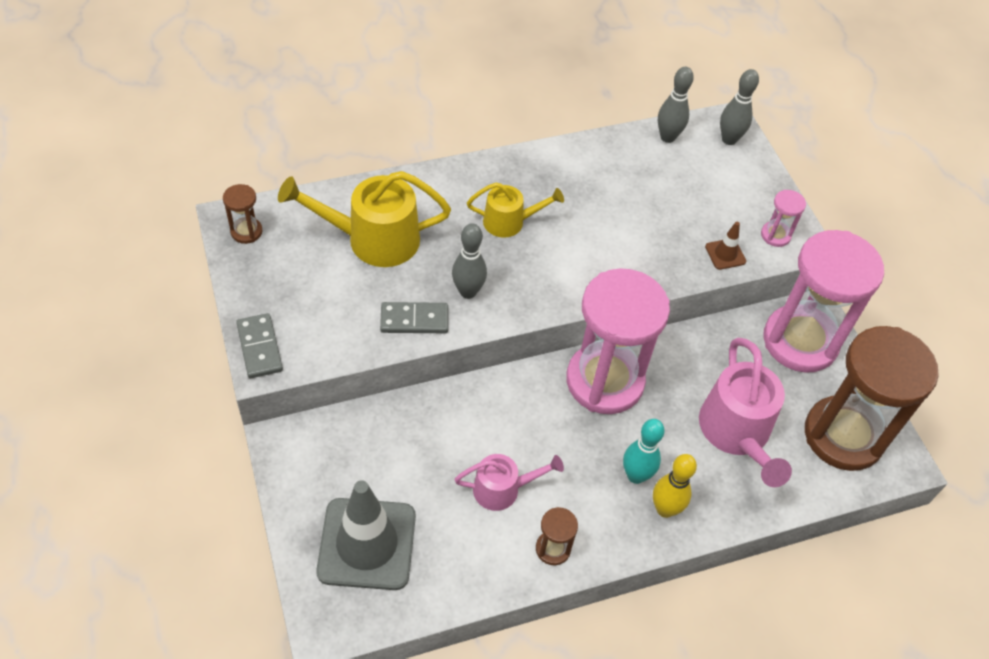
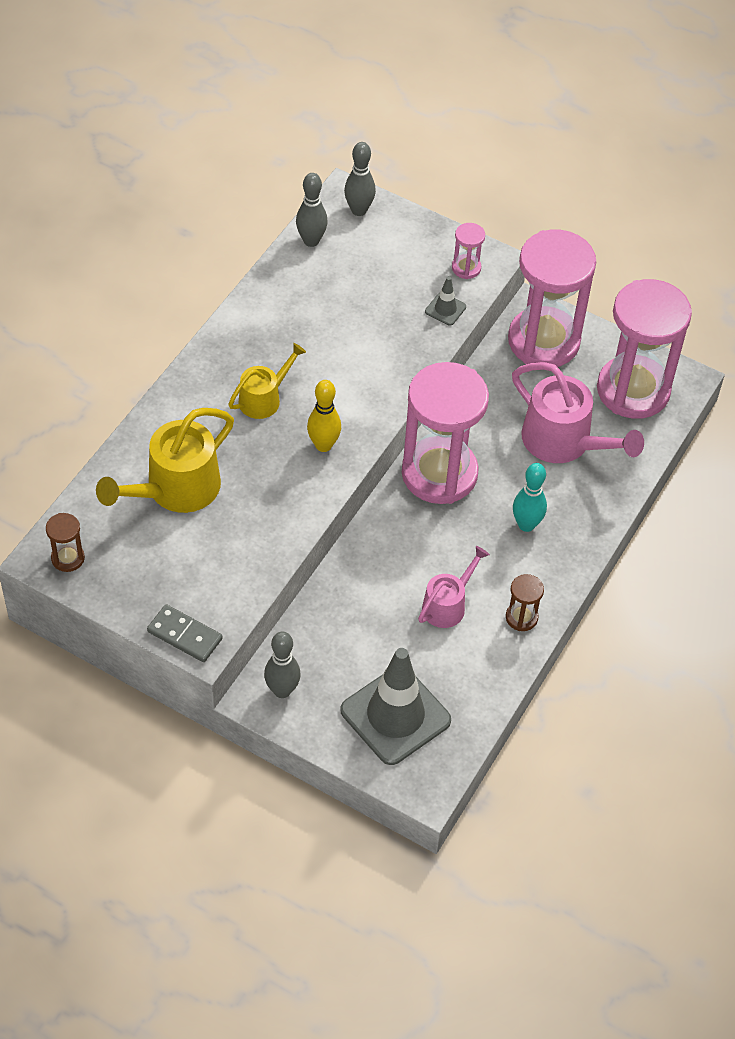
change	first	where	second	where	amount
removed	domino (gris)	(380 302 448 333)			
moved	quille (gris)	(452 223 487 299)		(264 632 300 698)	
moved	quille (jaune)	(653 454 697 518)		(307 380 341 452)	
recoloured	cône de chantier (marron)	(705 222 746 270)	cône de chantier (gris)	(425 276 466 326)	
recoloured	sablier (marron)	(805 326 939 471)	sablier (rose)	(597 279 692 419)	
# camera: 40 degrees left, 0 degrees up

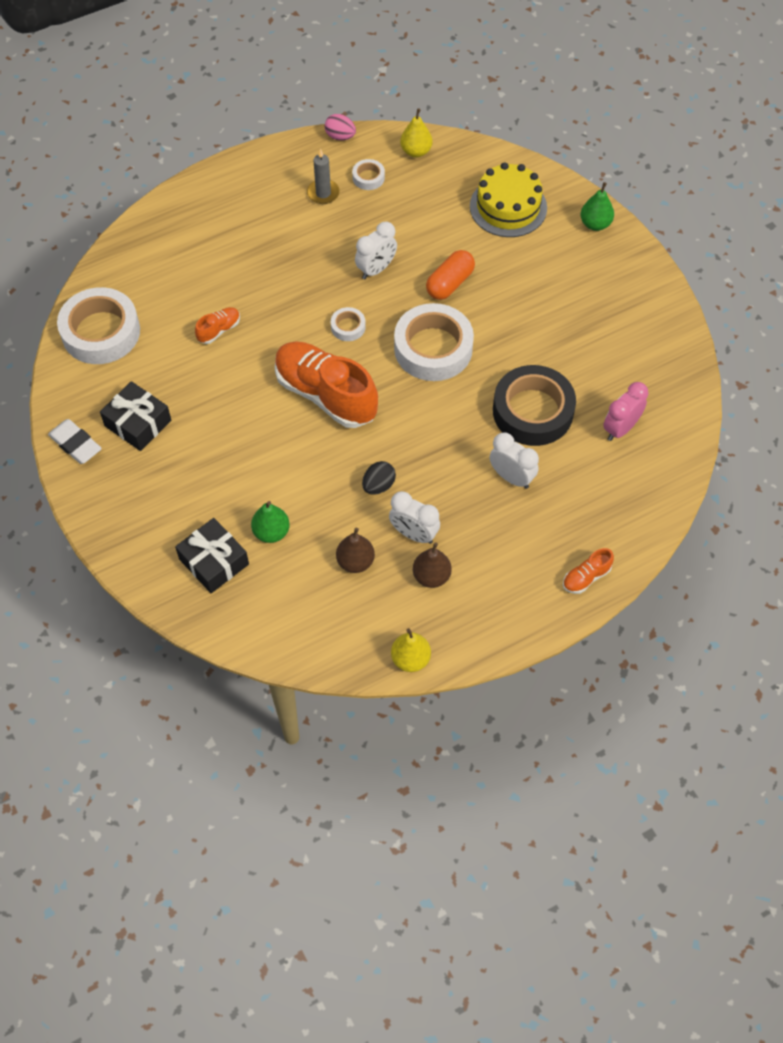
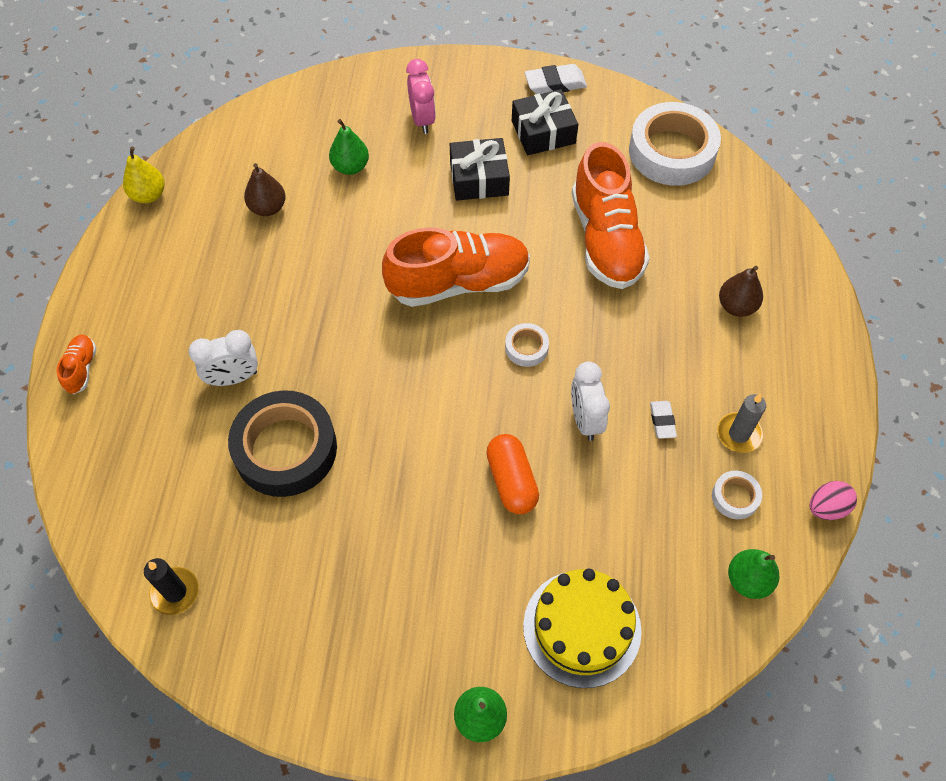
change	first	where	second	where	amount
moved	cadeau (noir)	(175 518 249 593)		(450 138 510 201)	
resized	chaussure (orange)	(195 307 240 344)		(572 142 650 289)	x2.31
removed	œuf (noir)	(362 461 396 495)			
removed	réveil (blanc)	(389 491 440 544)			
removed	ruban adhésif (blanc)	(394 303 474 381)			
recoloured	poire (jaune)	(400 108 433 158)	poire (vert)	(728 549 779 599)	
moved	poire (marron)	(413 542 452 588)		(719 266 763 317)	
moved	réveil (rose)	(603 382 648 441)		(406 59 436 134)	
added			bougie (noir)	(144 558 199 615)	
added			gomme (blanc)	(650 401 677 439)	
# camera: 125 degrees right, 0 degrees up

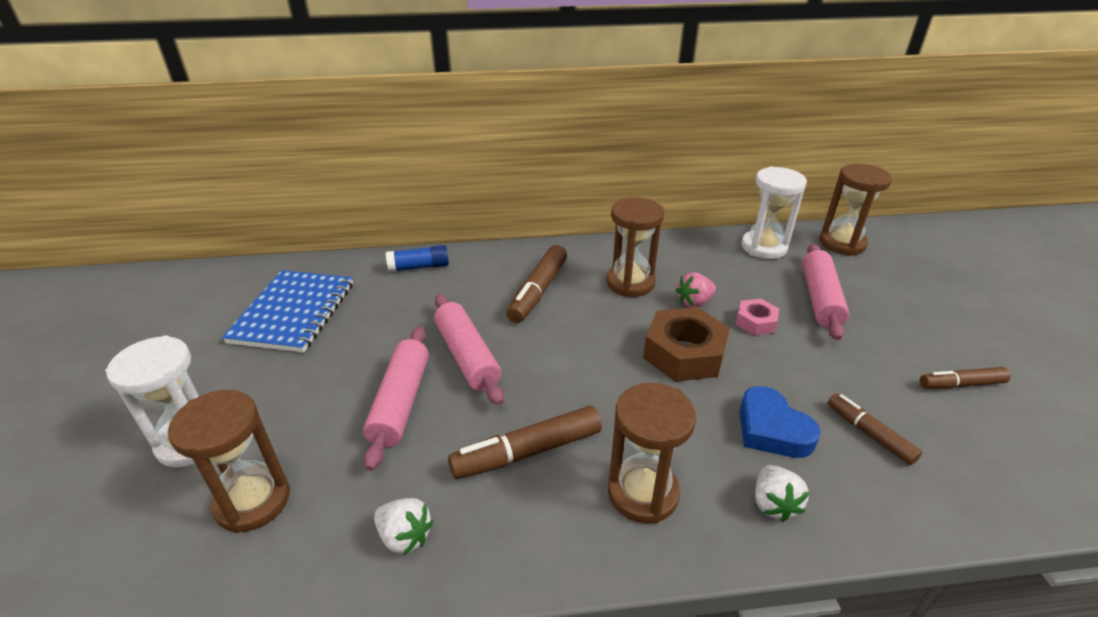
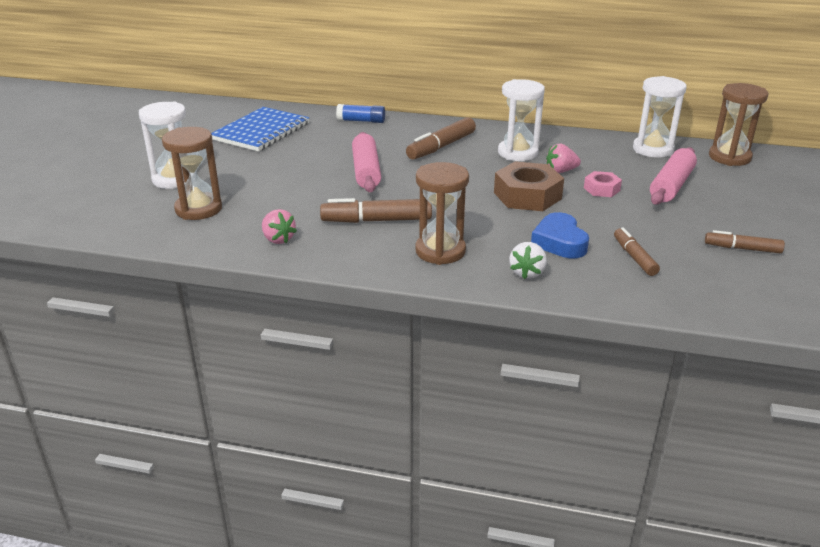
change	first	where	second	where	amount
removed	rouleau à pâtisserie (rose)	(363 326 429 471)			
recoloured	fraise (blanc)	(374 498 433 555)	fraise (rose)	(262 209 297 244)	
recoloured	sablier (marron)	(606 197 664 297)	sablier (blanc)	(498 79 545 161)	
# camera: 20 degrees right, 5 degrees down

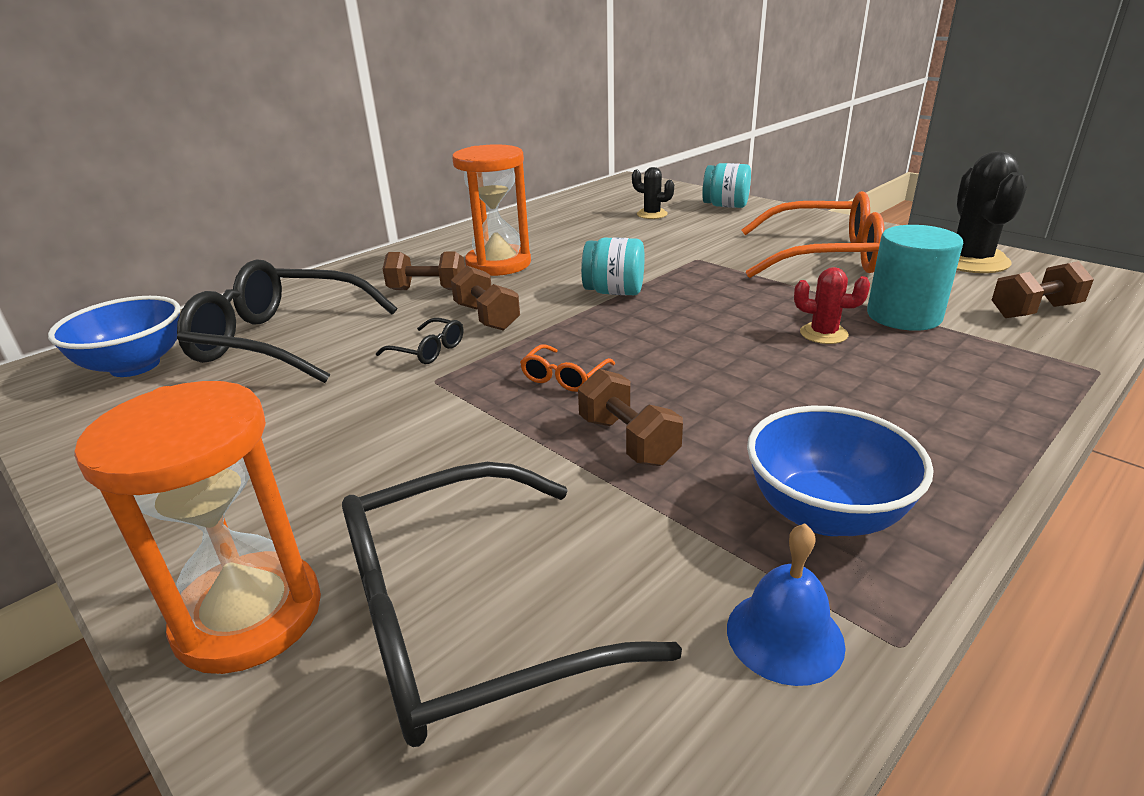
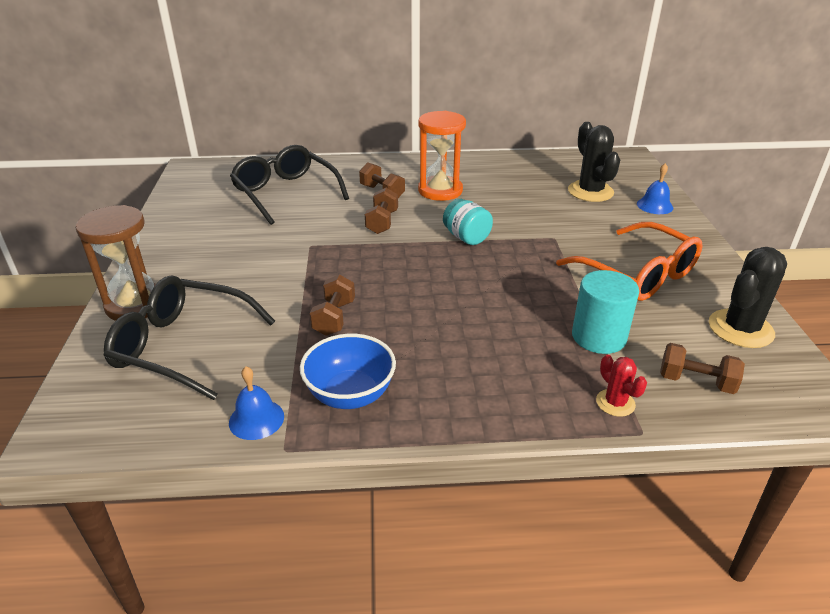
change	first	where	second	where	amount
removed	bol (bleu)	(48 296 181 377)			
recoloured	sablier (orange)	(74 381 321 674)	sablier (marron)	(75 205 156 321)	
removed	lunettes (noir)	(376 318 463 364)			
removed	lunettes (orange)	(520 344 615 392)			
resized	cactus (noir)	(632 167 674 219)		(568 122 620 202)	x1.84
replaced	bocal (turquoise)	(702 163 751 208)	cloche (bleu)	(637 163 673 214)	
moved	cactus (rouge)	(794 267 870 344)		(596 355 647 417)	
# camera: 40 degrees right, 5 degrees up

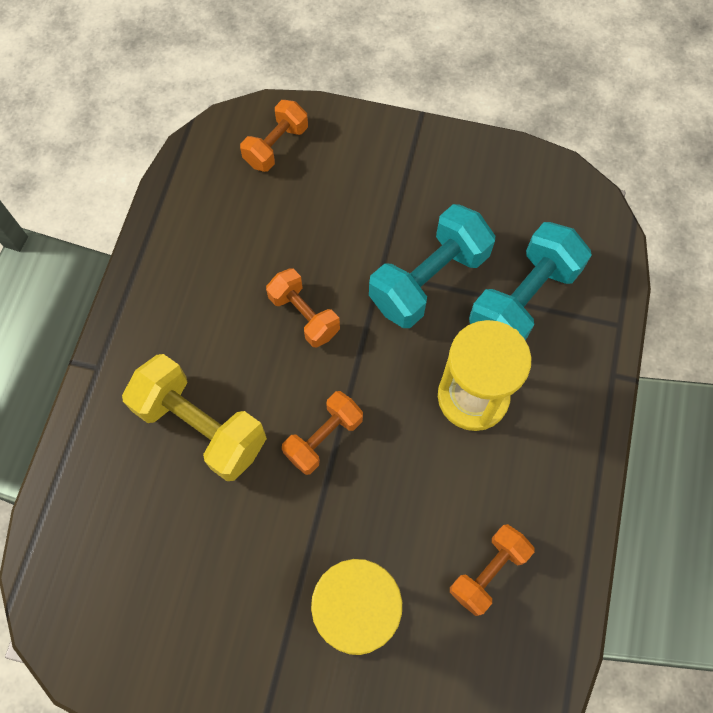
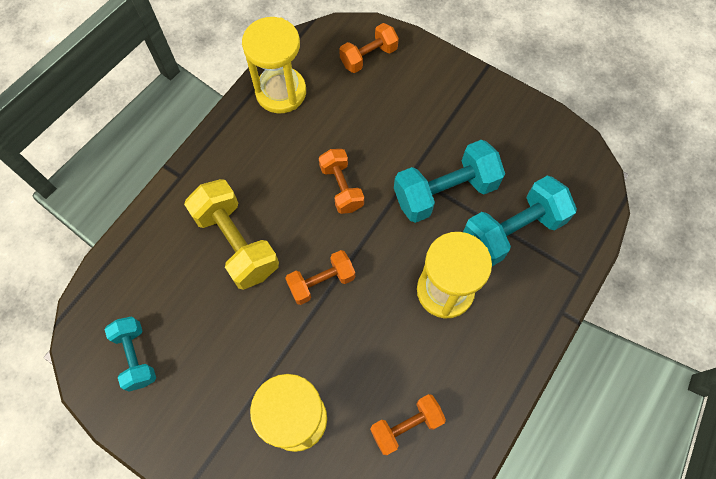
change	first	where	second	where	amount
added			haltère (turquoise)	(104 316 156 391)	
added			sablier (jaune)	(242 17 306 113)	
# camera: 20 degrees right, 0 degrees up

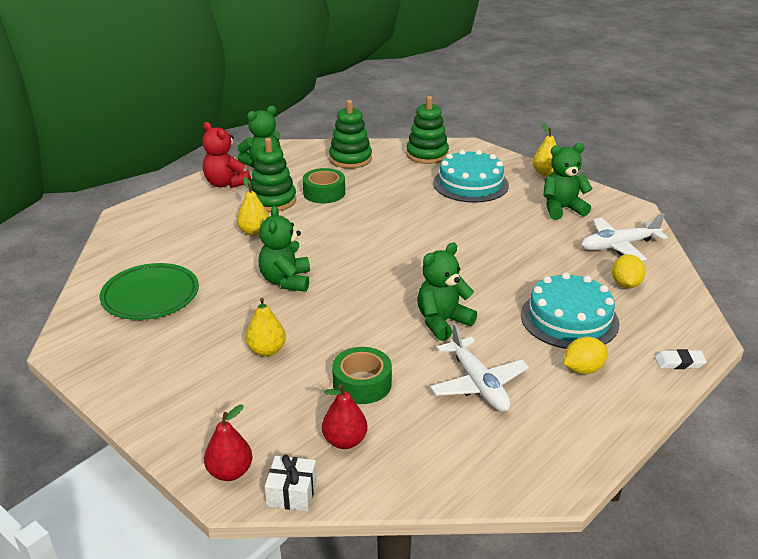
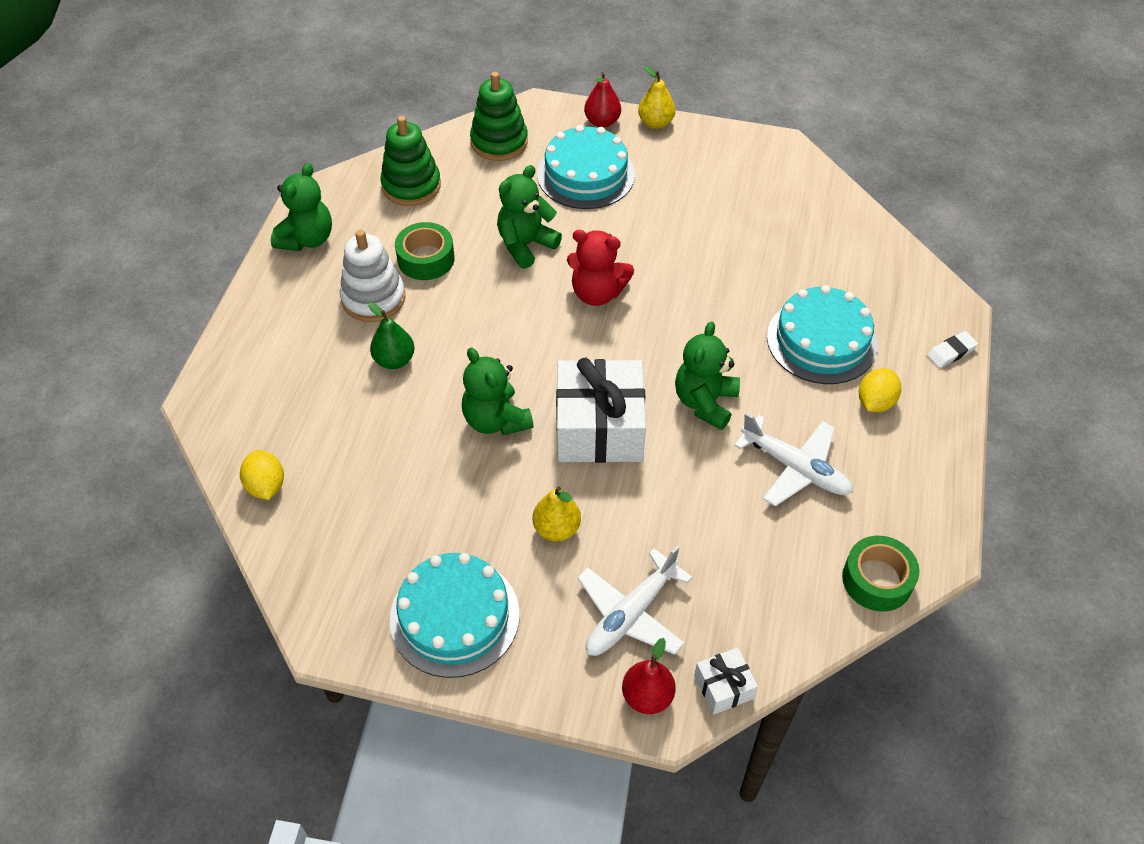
change	first	where	second	where	amount
removed	assiette (vert)	(100 263 199 320)			
moved	ours en peluche (rouge)	(202 122 251 188)		(567 230 634 306)	
recoloured	poire (jaune)	(237 177 269 236)	poire (vert)	(368 303 414 369)	
recoloured	jouet à empiler (vert)	(251 138 296 212)	jouet à empiler (blanc)	(340 230 406 322)	
moved	poire (rouge)	(322 384 368 449)		(584 72 621 128)	
moved	ruban adhésif (vert)	(332 347 392 404)		(842 536 920 612)	
moved	ours en peluche (vert)	(543 143 593 220)		(497 165 562 269)	
moved	avion (blanc)	(581 213 668 261)		(577 546 693 656)	
moved	citron (jaune)	(612 254 646 288)		(240 450 284 500)	
added			gâteau (turquoise)	(390 553 519 678)	
added			cadeau (blanc)	(556 358 646 463)	
# camera: 30 degrees left, 20 degrees up

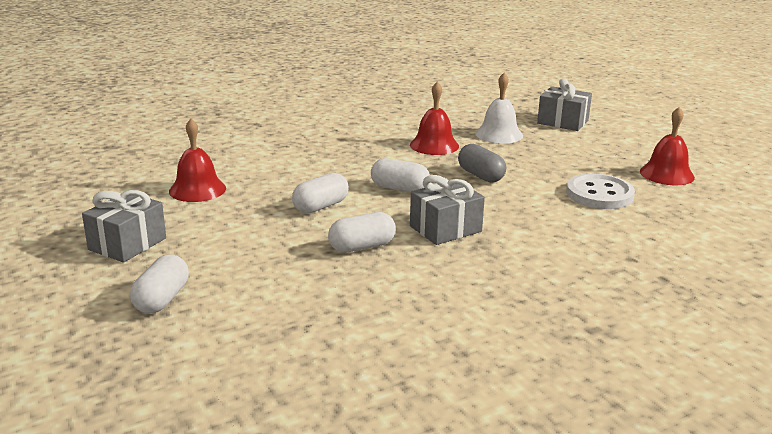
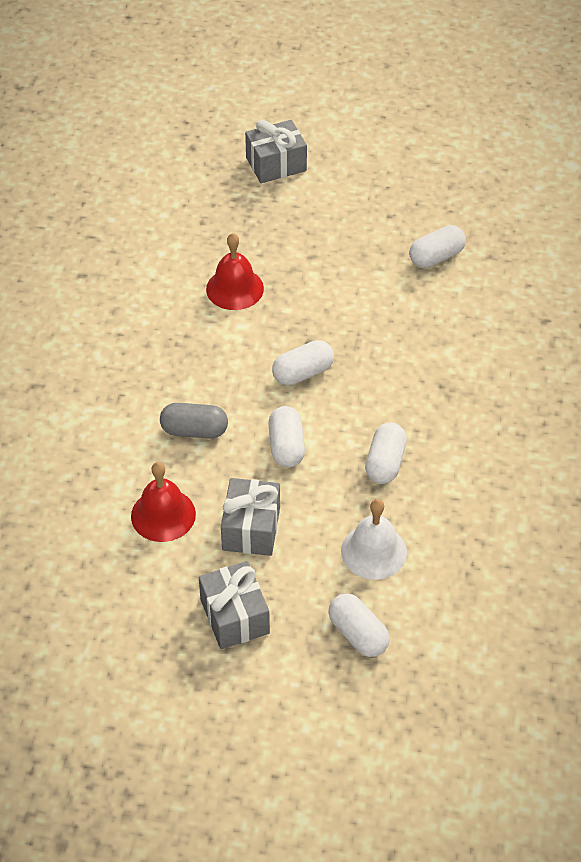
change	first	where	second	where	amount
moved	cadeau (gris)	(410 175 485 245)		(221 478 280 556)	
moved	gélule (gris)	(458 144 506 183)		(160 403 228 439)	
moved	cloche (blanc)	(475 73 523 143)		(341 499 407 580)	
replaced	bouton (blanc)	(566 174 635 209)	gélule (blanc)	(409 225 466 268)	
removed	cloche (rouge)	(640 107 695 185)			
# camera: 50 degrees left, 25 degrees up

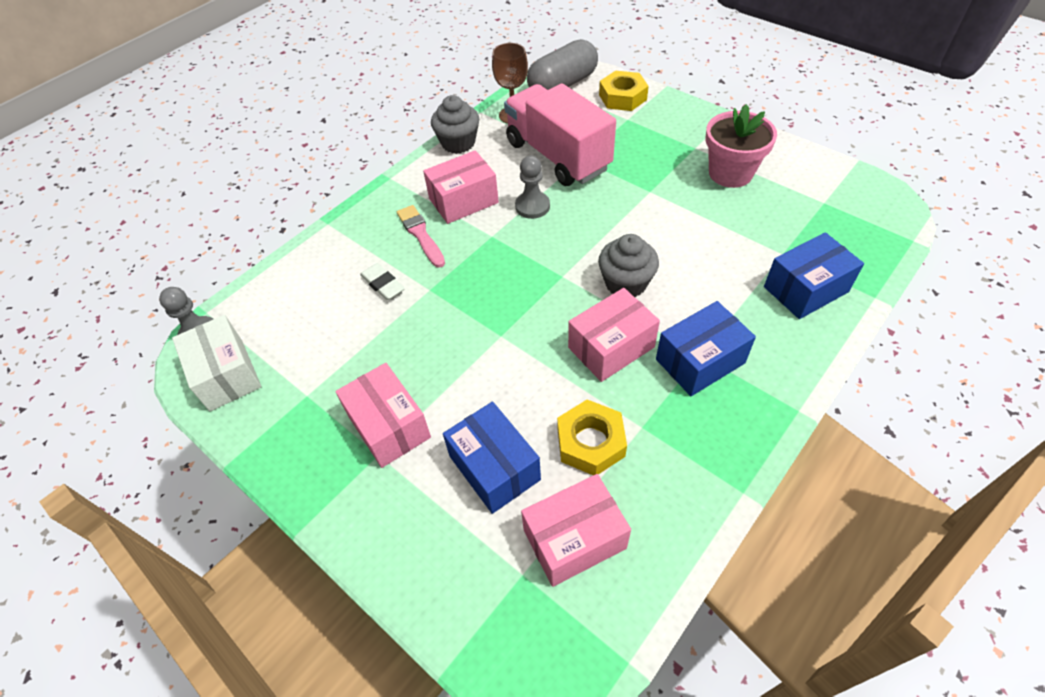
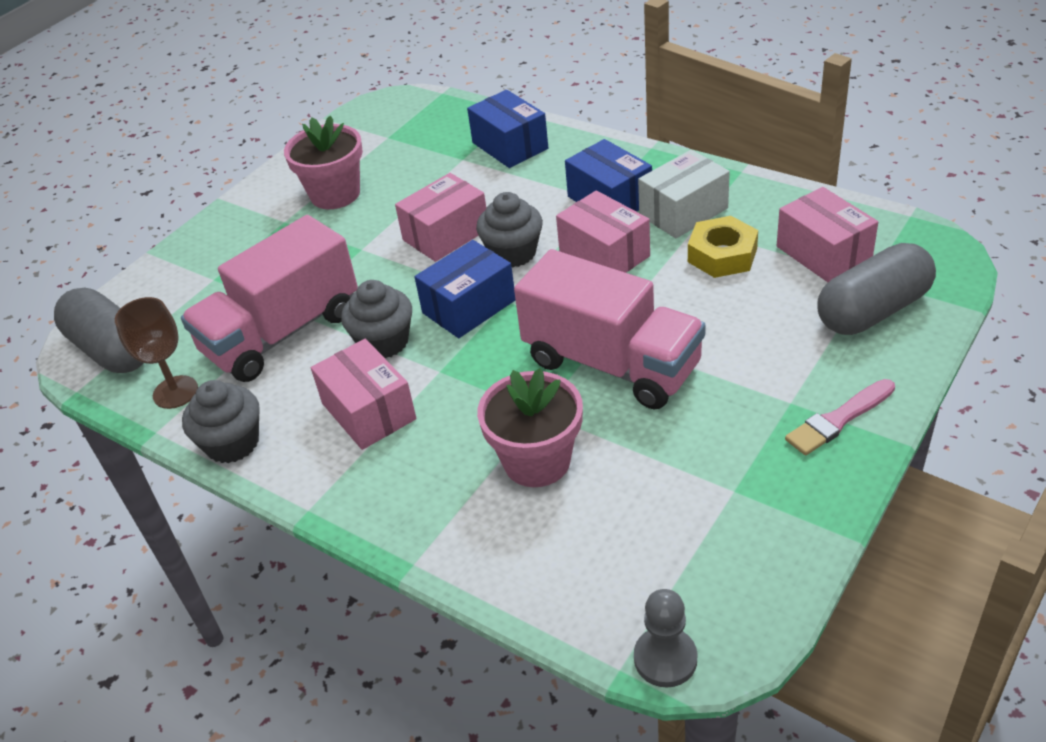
change	first	where	second	where	amount
moved	boîte (blanc)	(172 315 262 411)		(638 150 730 238)	
moved	boîte (rose)	(335 363 431 468)		(395 173 486 262)	
replaced	gomme (blanc)	(360 263 405 300)	pot de fleurs (rose)	(477 368 583 487)	
moved	pinceau (rose)	(397 205 445 268)		(785 379 895 455)	
moved	boîte (bleu)	(443 402 541 514)		(414 240 515 338)	
replaced	pion (gris)	(515 156 550 219)	muffin (gris)	(341 280 412 358)	
removed	écrou (jaune)	(599 71 649 111)			
added			camion (rose)	(514 249 706 409)	
added			gélule (gris)	(818 243 936 335)	
# camera: 95 degrees left, 10 degrees down

